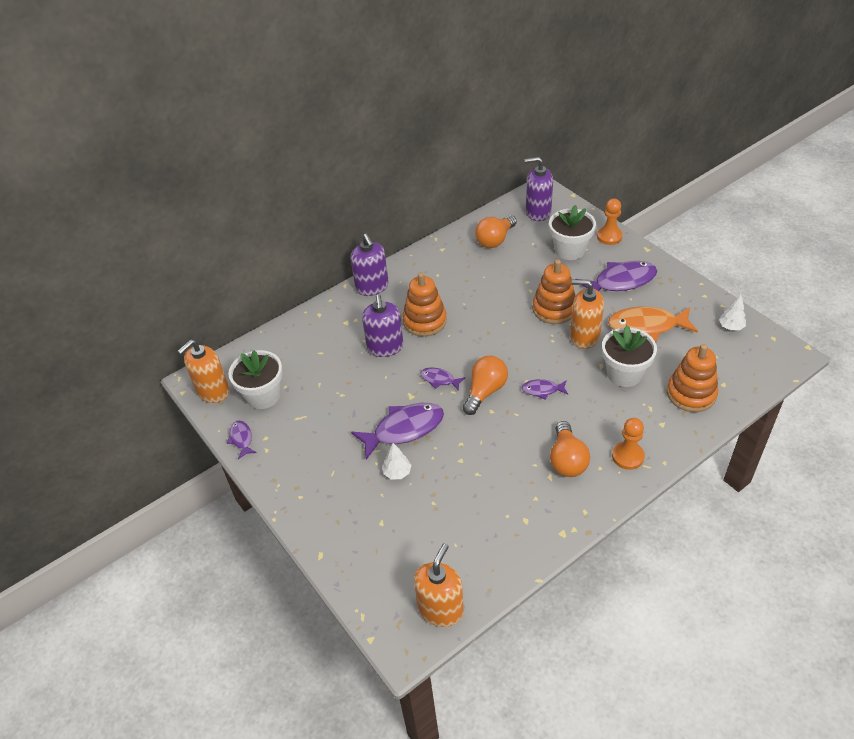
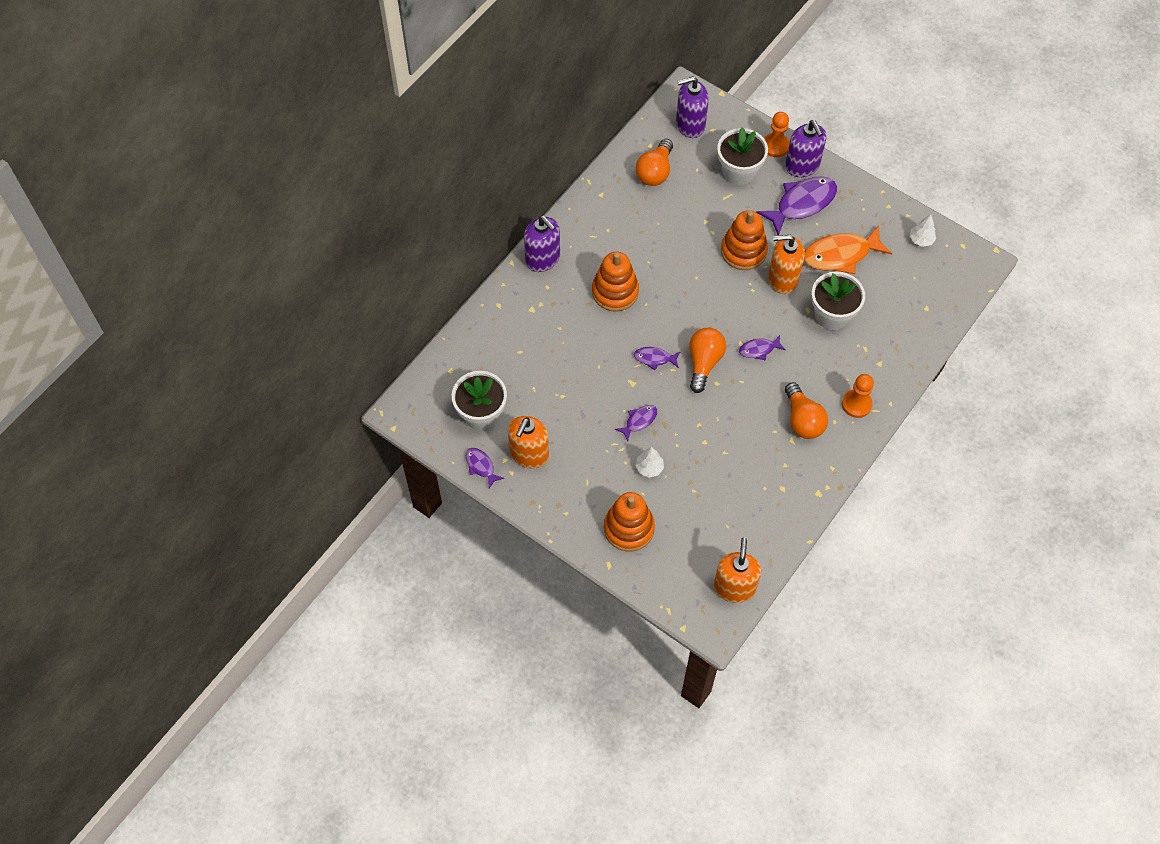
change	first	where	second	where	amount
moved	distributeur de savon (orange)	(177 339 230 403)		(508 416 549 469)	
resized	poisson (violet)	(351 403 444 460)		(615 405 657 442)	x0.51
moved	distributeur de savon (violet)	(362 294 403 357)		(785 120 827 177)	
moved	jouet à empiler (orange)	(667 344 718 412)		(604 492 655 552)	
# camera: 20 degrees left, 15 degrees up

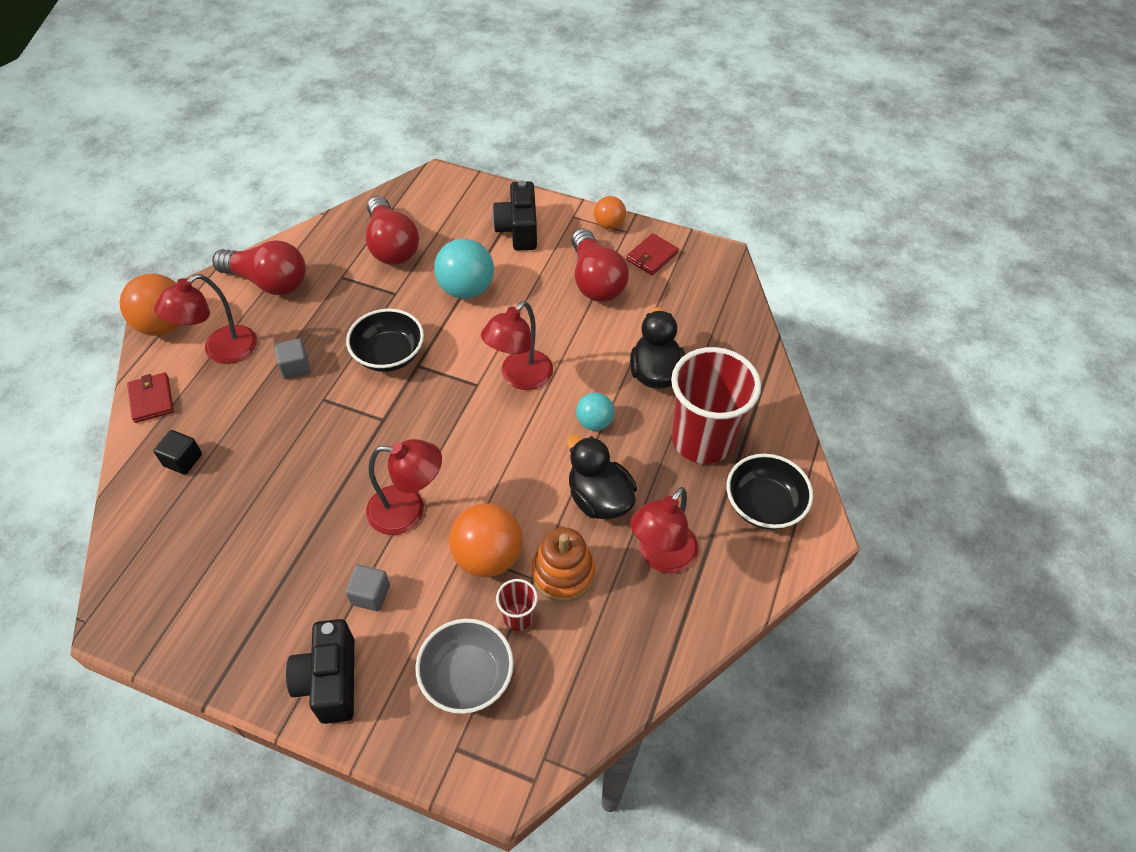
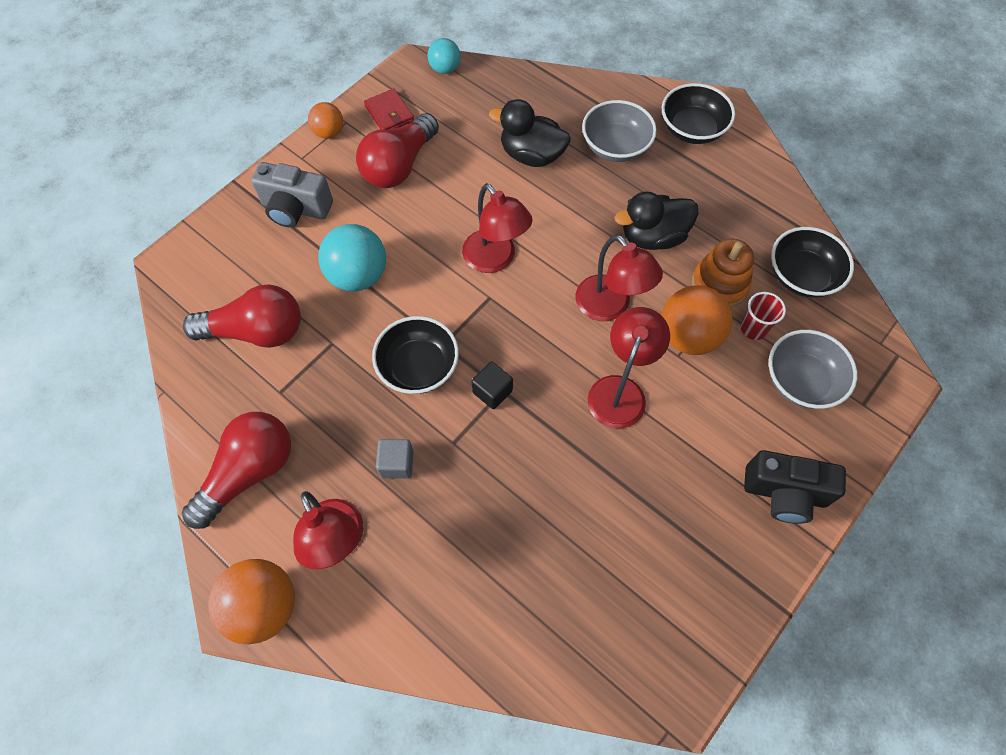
change	first	where	second	where	amount
removed	portefeuille (rouge)	(127 373 174 423)			
moved	cube (noir)	(154 430 202 475)		(471 362 513 409)	
removed	cube (gris)	(345 565 390 611)			
recoloured	appareil photo (noir)	(492 180 537 251)	appareil photo (gris)	(251 162 333 227)	
turned	ampoule (rouge)	(571 228 629 302)		(356 113 439 188)	120 degrees clockwise
moved	balle (turquoise)	(576 392 614 431)		(428 38 461 74)	
moved	lampe (rouge)	(630 487 699 573)		(576 235 663 321)	
replaced	gobelet (rouge)	(671 347 761 464)	bol (gris)	(582 100 657 162)	
added			bol (noir)	(771 227 854 298)	
# camera: 70 degrees left, 10 degrees up

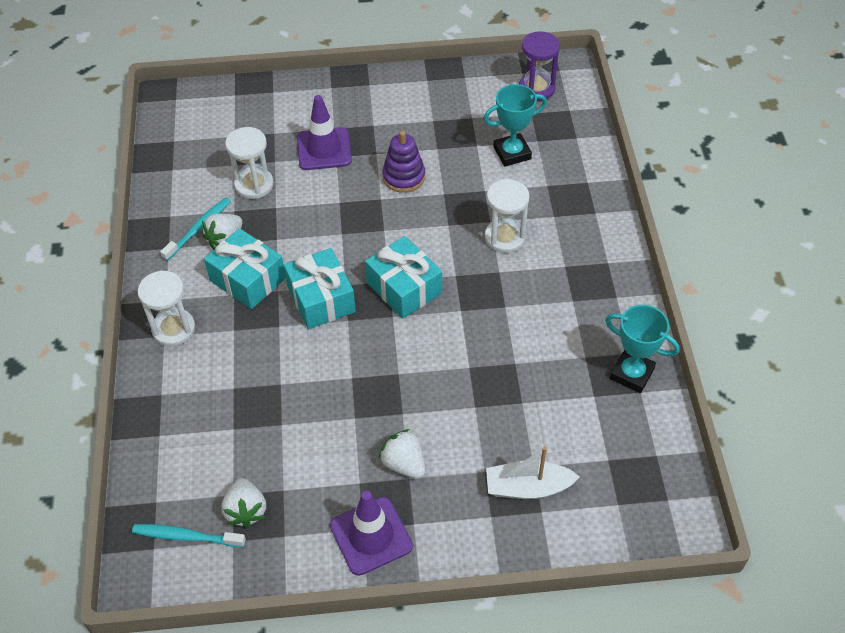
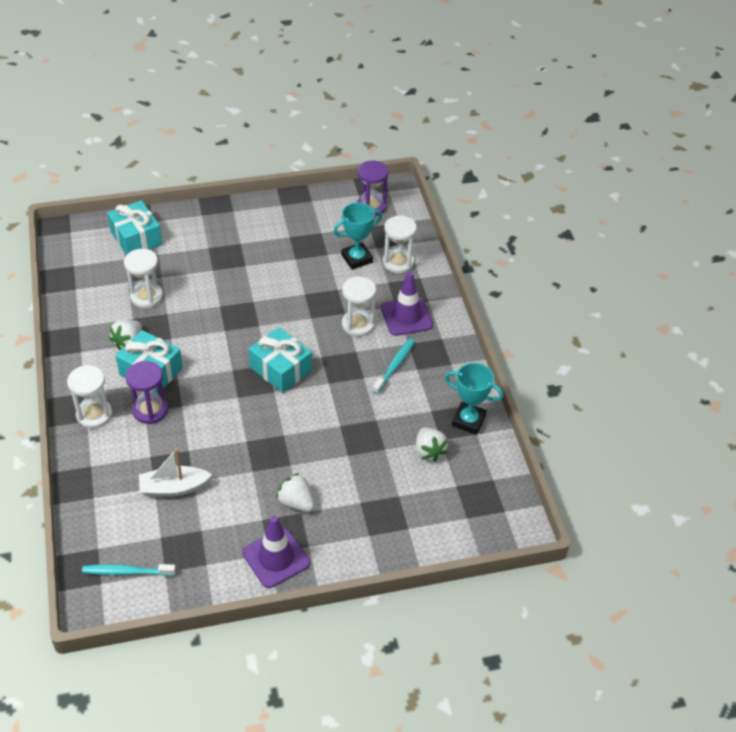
change	first	where	second	where	amount
moved	brosse à dents (turquoise)	(160 197 231 261)		(373 338 415 394)	
moved	fraise (blanc)	(221 478 266 528)		(416 427 448 462)	
moved	cadeau (turquoise)	(284 248 356 329)		(107 200 163 255)	
moved	cône de chantier (violet)	(297 95 352 170)		(381 272 433 336)	
removed	jouet à empiler (violet)	(382 131 425 193)			
moved	bateau (blanc)	(486 446 580 499)		(139 448 212 497)	
added			sablier (violet)	(125 361 168 424)	
added			sablier (blanc)	(383 215 417 273)	
# camera: 10 degrees left, 5 degrees down

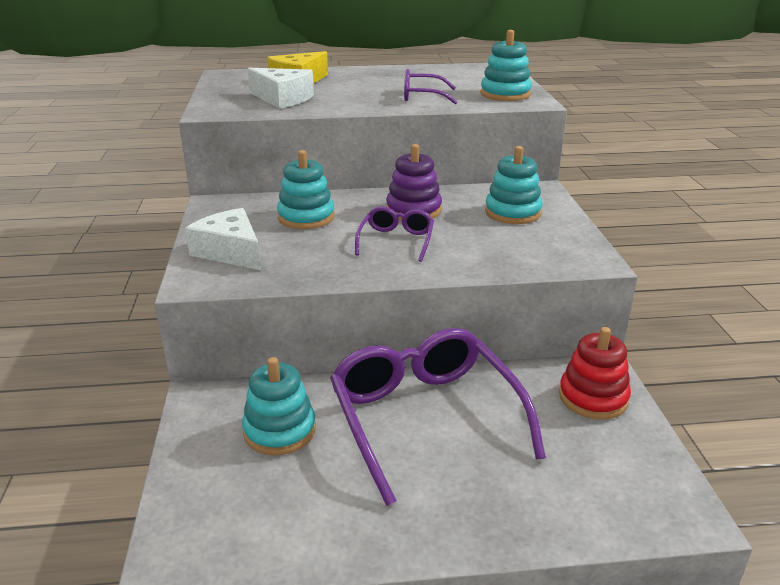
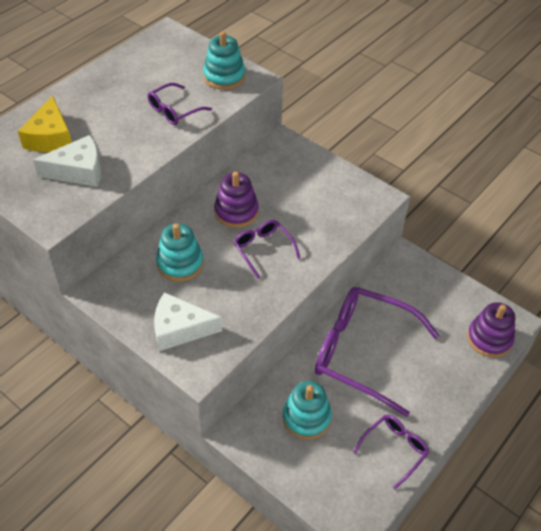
change	first	where	second	where	amount
removed	jouet à empiler (turquoise)	(485 146 543 224)			
removed	jouet à empiler (rouge)	(559 327 631 420)			
added			lunettes (violet)	(353 415 430 489)	
added			jouet à empiler (violet)	(467 302 515 357)	
# camera: 45 degrees left, 20 degrees up

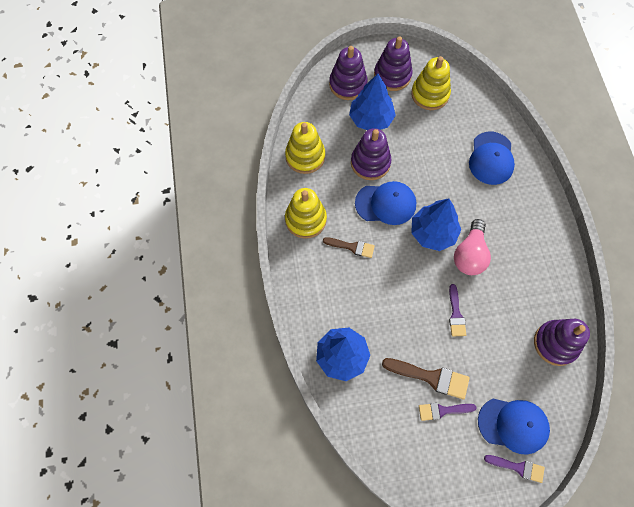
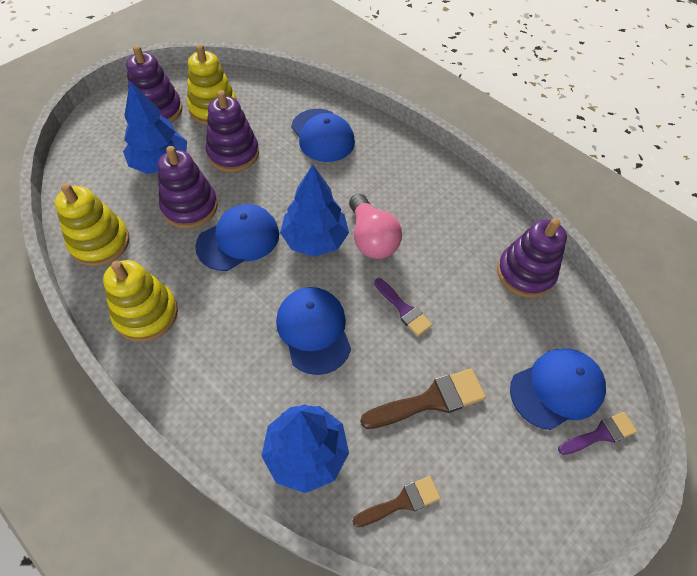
change	first	where	second	where	amount
moved	pinceau (marron)	(323 237 375 258)		(352 476 441 528)	
moved	jouet à empiler (violet)	(329 46 368 100)		(206 90 259 172)	
removed	pinceau (violet)	(419 403 477 421)			
added			casquette (bleu)	(276 287 351 375)	
# camera: 40 degrees left, 10 degrees down

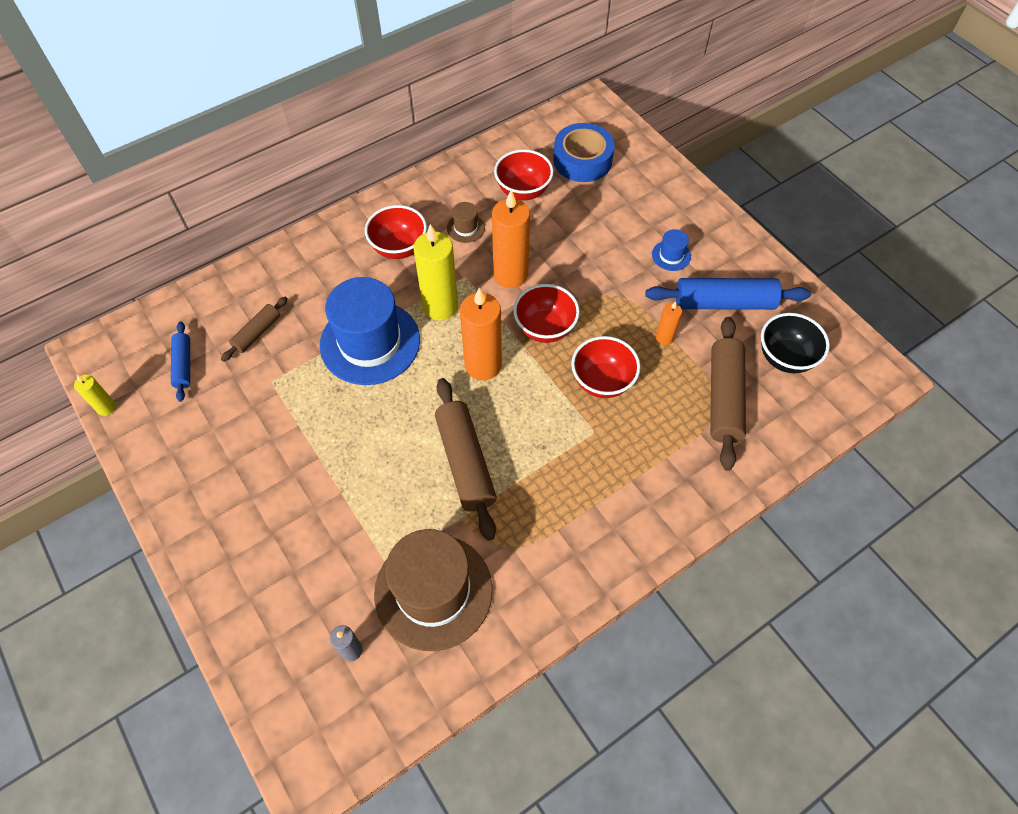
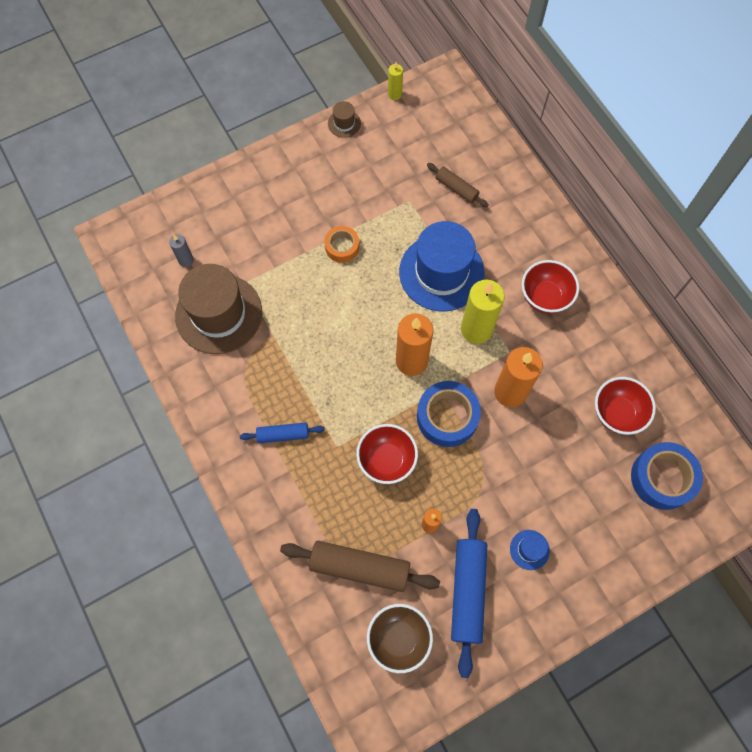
change	first	where	second	where	amount
moved	rouleau à pâtisserie (bleu)	(171 321 190 402)		(240 422 325 443)	
removed	rouleau à pâtisserie (marron)	(435 378 497 540)			
moved	chapeau (marron)	(447 202 485 243)		(328 101 361 138)	
replaced	bol (rouge)	(513 284 580 343)	ruban adhésif (bleu)	(417 381 481 447)	
recoloured	bol (noir)	(761 313 830 373)	bol (marron)	(367 604 433 673)	
added			ruban adhésif (orange)	(324 226 359 263)	
# camera: 95 degrees right, 10 degrees up

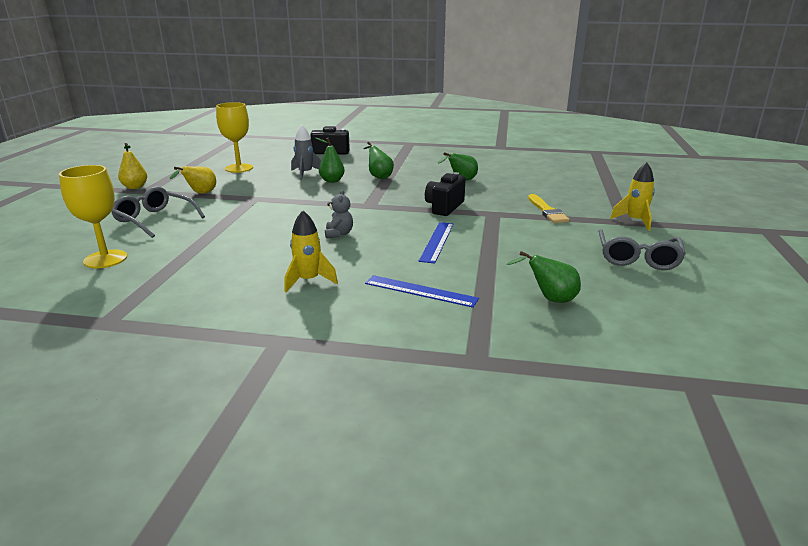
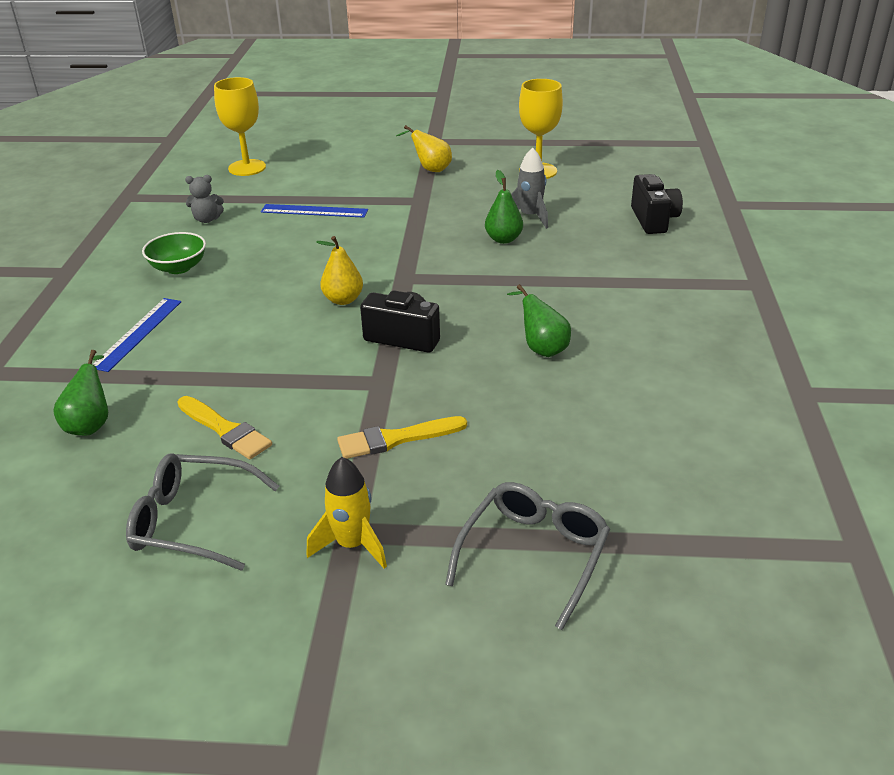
change	first	where	second	where	amount
moved	lunettes (gris)	(111 186 205 238)		(445 482 610 630)	
moved	poire (jaune)	(118 143 147 189)		(316 236 363 305)	
replaced	fusée (jaune)	(284 211 338 292)	bol (vert)	(142 232 206 274)	
moved	ours en peluche (gris)	(325 190 353 238)		(185 175 224 223)	
removed	poire (vert)	(364 142 394 179)			
moved	règle (bleu)	(419 222 454 264)		(261 204 368 218)	
added			pinceau (jaune)	(177 396 272 459)	
# camera: 85 degrees right, 10 degrees up

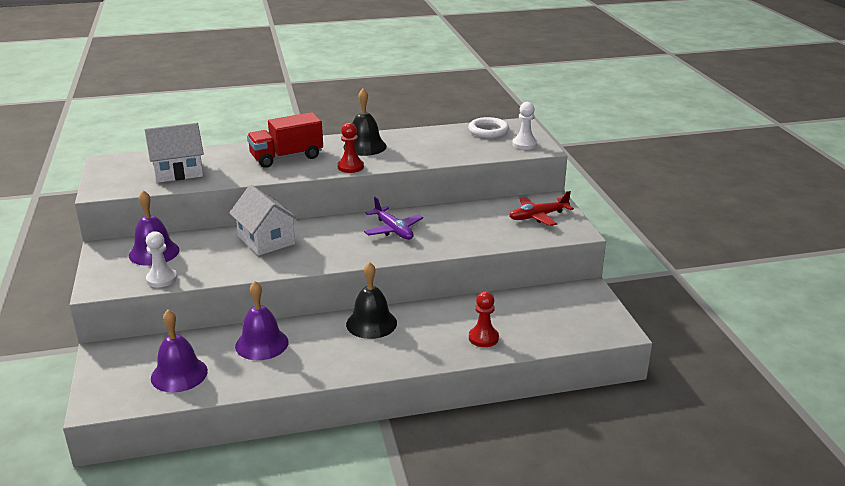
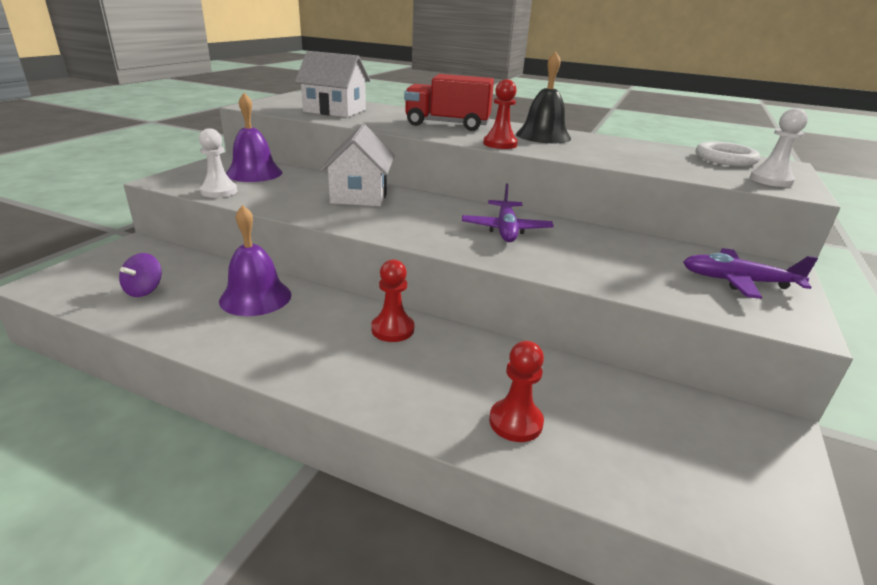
change	first	where	second	where	amount
replaced	cloche (violet)	(151 310 208 393)	toupie (violet)	(119 253 162 297)	
replaced	cloche (noir)	(346 262 397 339)	pion (rouge)	(371 259 414 342)	
recoloured	avion (rouge)	(509 191 574 226)	avion (violet)	(683 248 818 299)	
# camera: 35 degrees right, 0 degrees up

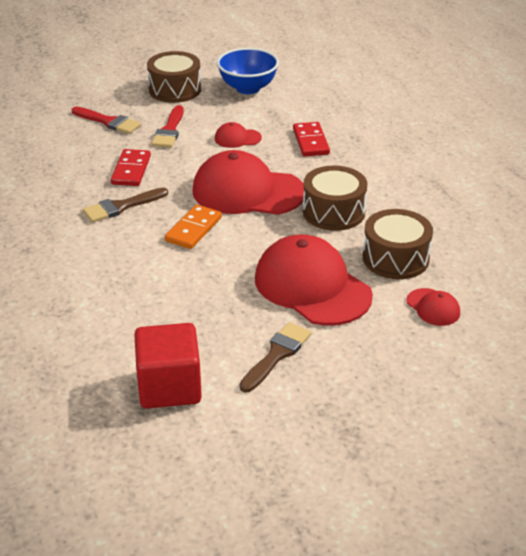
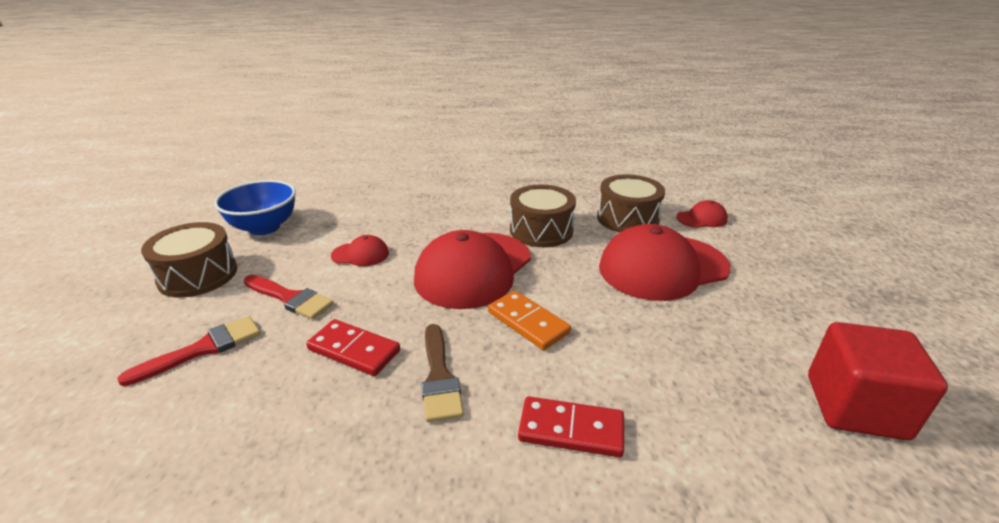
change	first	where	second	where	amount
turned	casquette (rouge)	(215 122 262 148)		(331 235 389 266)	105 degrees counterclockwise
removed	pinceau (marron)	(240 322 312 393)			
moved	domino (rouge)	(293 122 330 157)		(518 396 624 457)	
# camera: 70 degrees left, 5 degrees down

